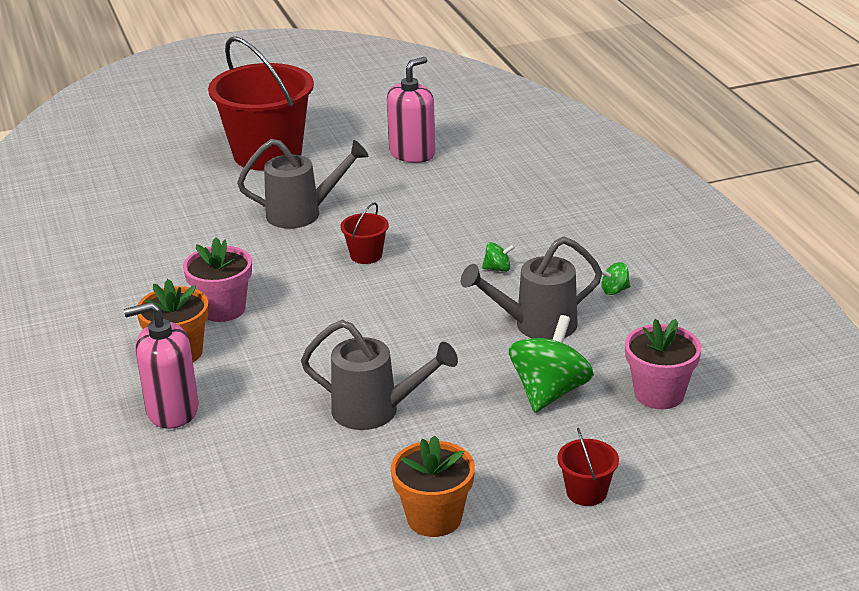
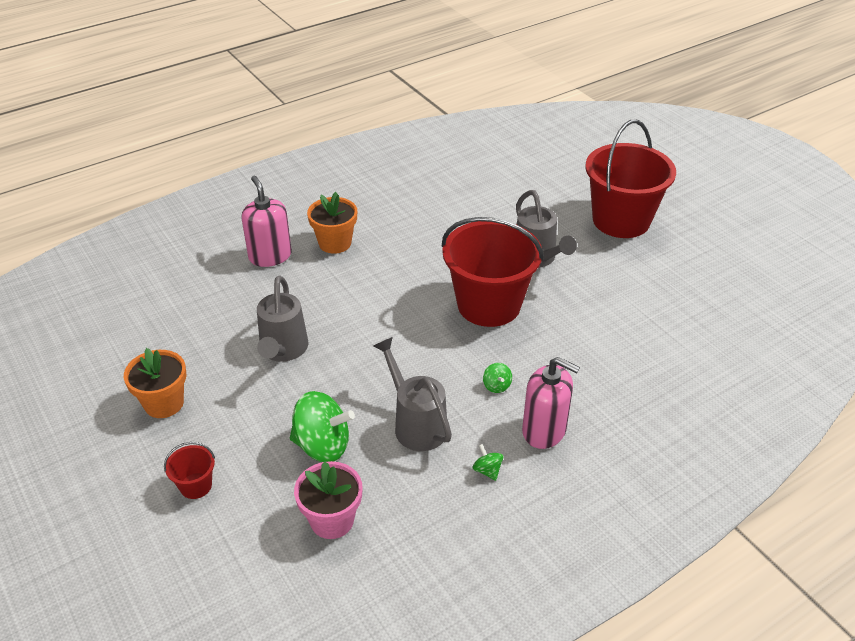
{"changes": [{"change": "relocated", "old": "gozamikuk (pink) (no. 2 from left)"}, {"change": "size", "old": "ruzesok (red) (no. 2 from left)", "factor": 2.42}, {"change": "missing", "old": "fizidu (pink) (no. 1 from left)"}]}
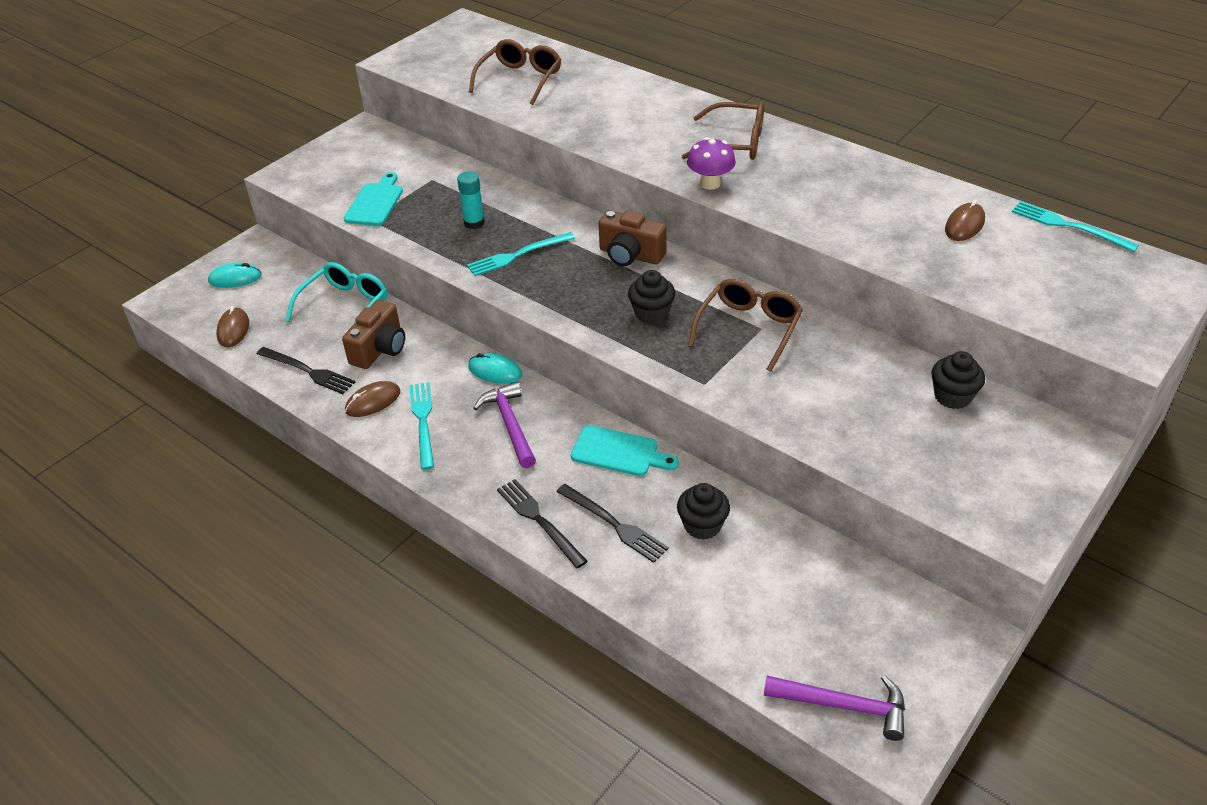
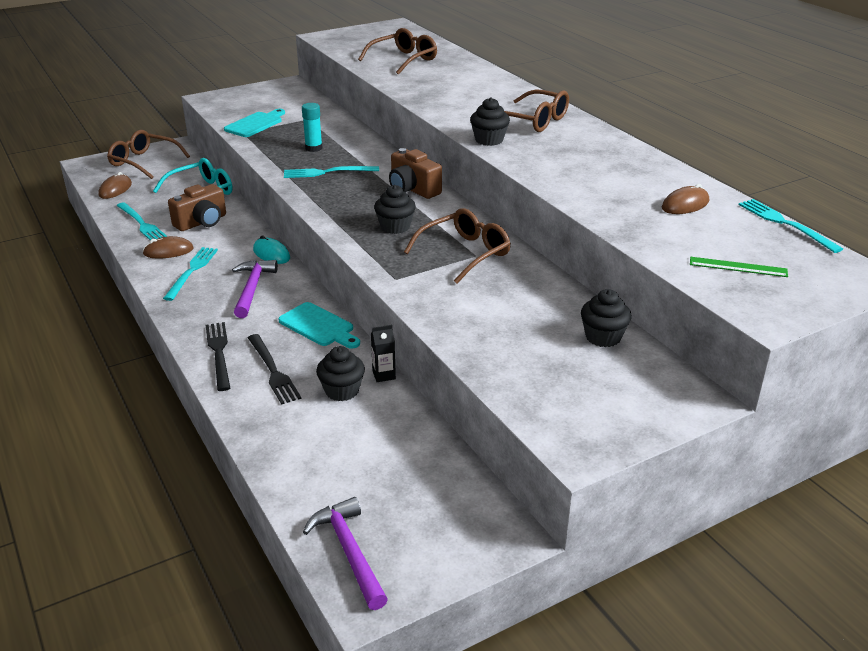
{"changes": [{"change": "exchanged", "old": "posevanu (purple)", "new": "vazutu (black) (no. 3 from left)"}, {"change": "exchanged", "old": "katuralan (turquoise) (no. 1 from left)", "new": "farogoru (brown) (no. 1 from left)"}, {"change": "colour", "old": "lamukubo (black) (no. 1 from left)", "new": "lamukubo (turquoise) (no. 1 from left)"}, {"change": "spun", "old": "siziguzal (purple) (no. 2 from left)", "degrees": -150}, {"change": "appeared", "new": "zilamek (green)"}, {"change": "appeared", "new": "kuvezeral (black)"}]}
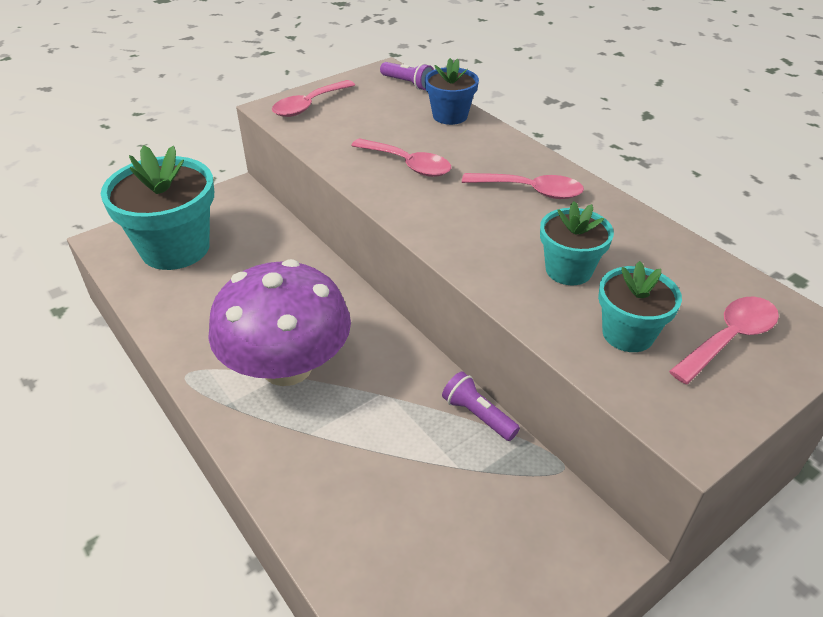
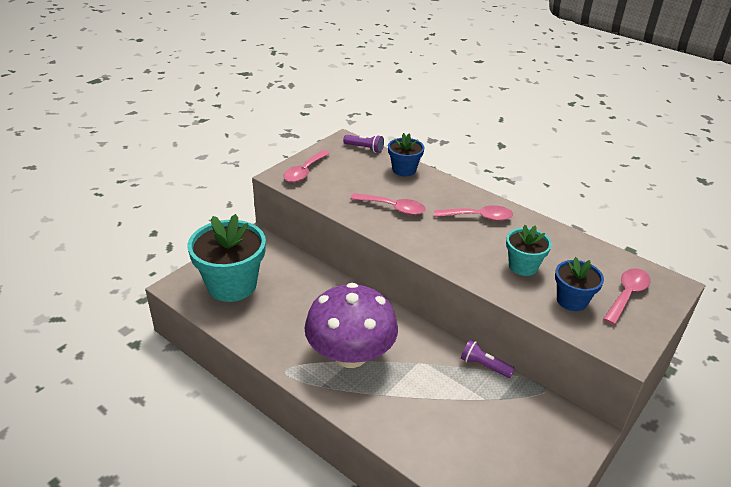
{"changes": [{"change": "colour", "old": "fizidu (turquoise) (no. 3 from left)", "new": "fizidu (blue) (no. 2 from left)"}]}
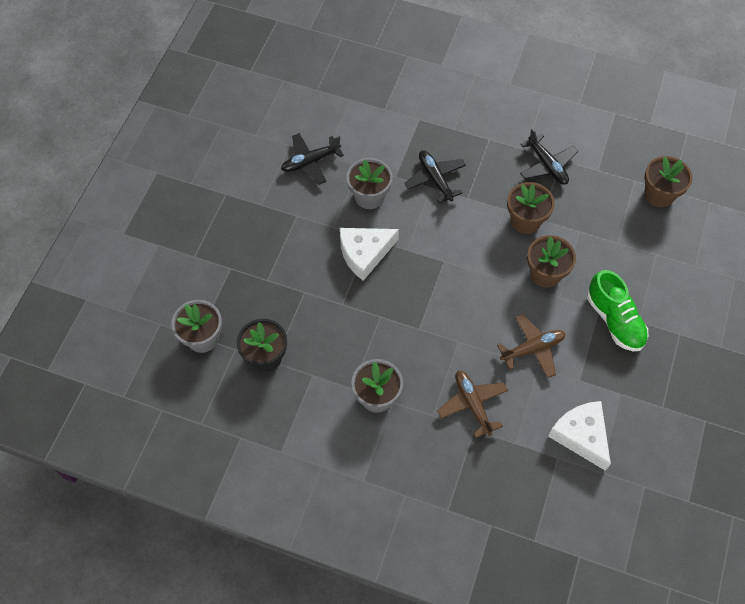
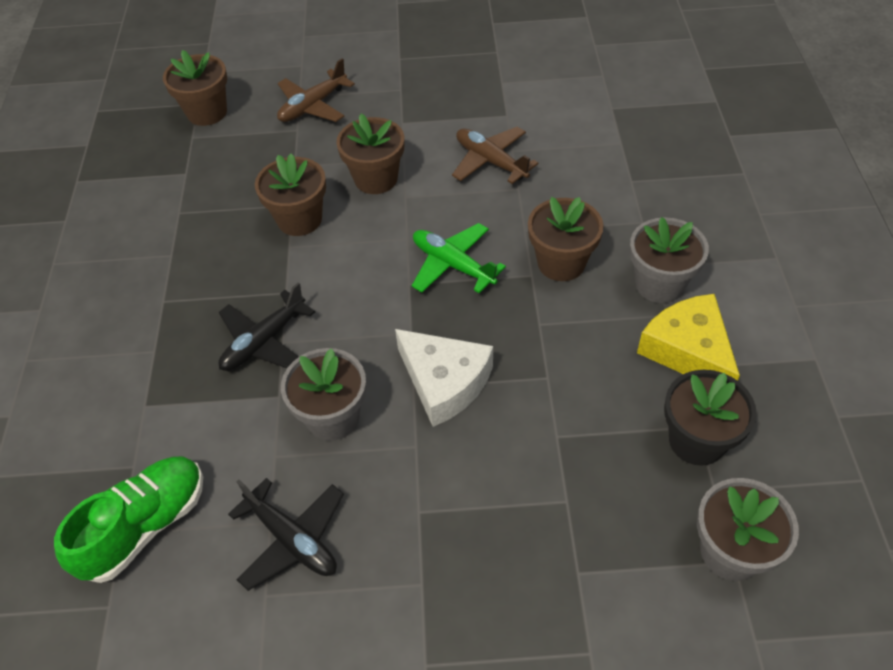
{"changes": [{"change": "missing", "old": "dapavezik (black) (no. 3 from left)"}, {"change": "relocated", "old": "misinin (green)"}, {"change": "relocated", "old": "dapavezik (brown) (no. 1 from left)"}, {"change": "missing", "old": "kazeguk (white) (no. 2 from left)"}, {"change": "appeared", "new": "fizidu (brown) (no. 4 from left)"}, {"change": "appeared", "new": "dapavezik (green)"}, {"change": "appeared", "new": "kazeguk (yellow)"}]}
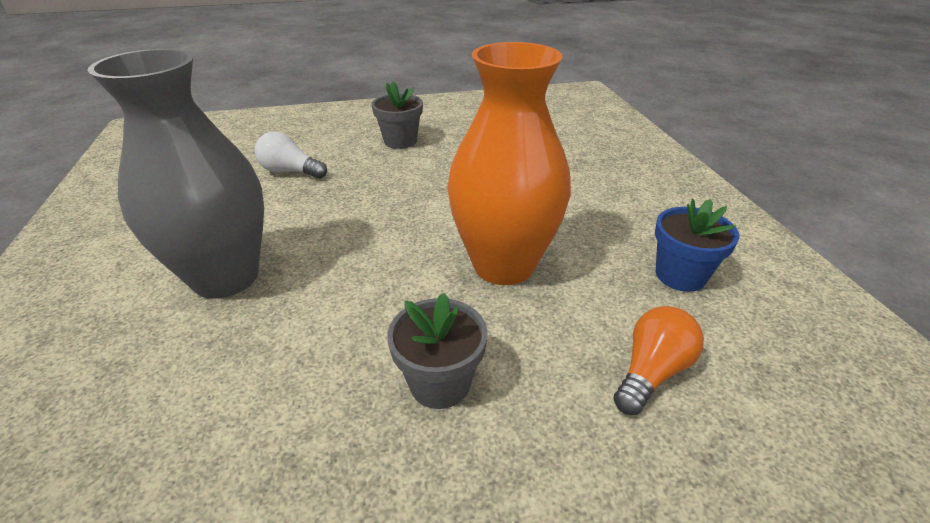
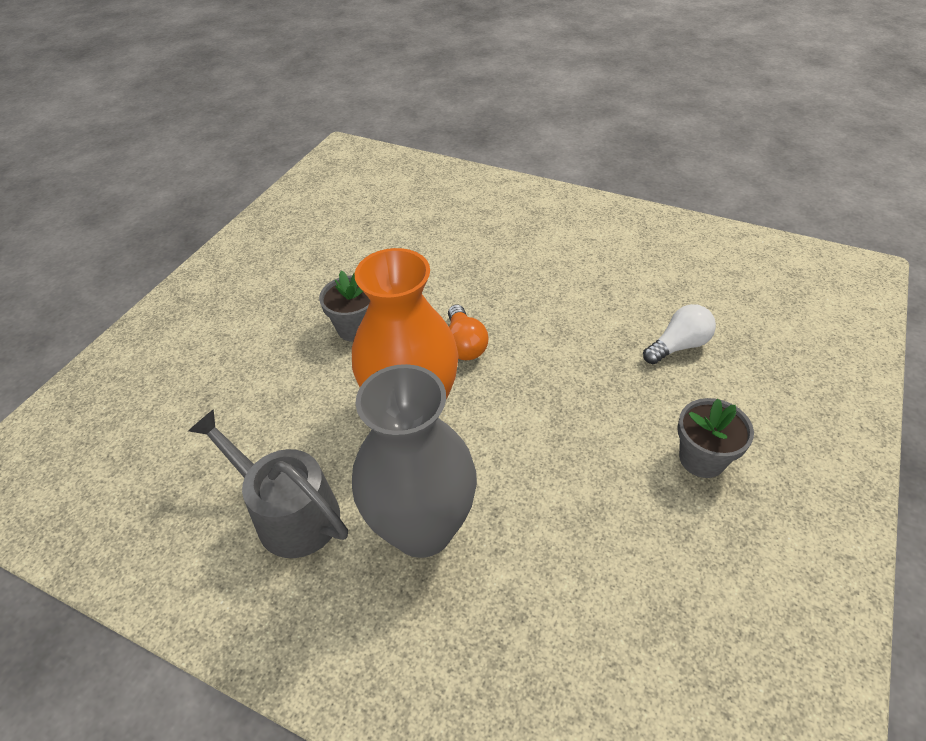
{"changes": [{"change": "relocated", "old": "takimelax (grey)"}, {"change": "exchanged", "old": "fizidu (blue)", "new": "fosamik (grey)"}, {"change": "relocated", "old": "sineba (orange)"}]}
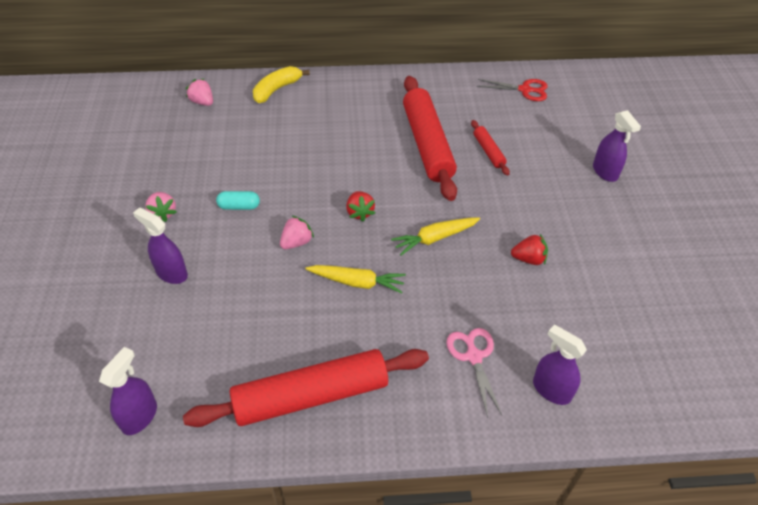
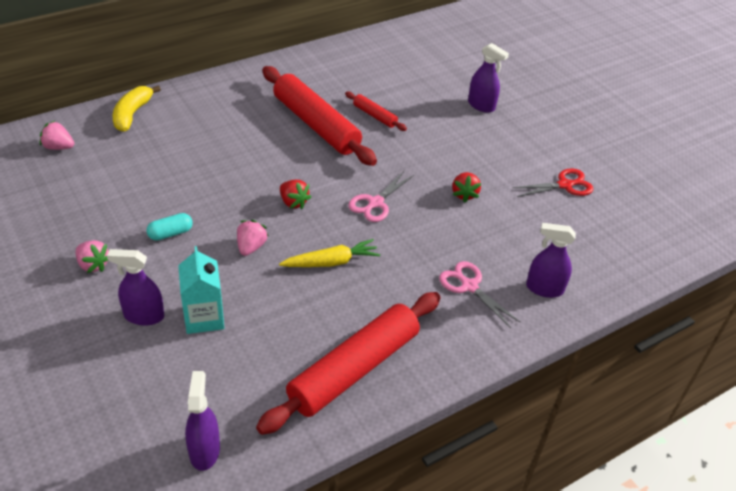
{"changes": [{"change": "relocated", "old": "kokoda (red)"}, {"change": "exchanged", "old": "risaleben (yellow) (no. 2 from left)", "new": "kokoda (pink) (no. 1 from left)"}, {"change": "spun", "old": "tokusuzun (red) (no. 2 from left)", "degrees": 120}, {"change": "appeared", "new": "kuvezeral (turquoise)"}]}
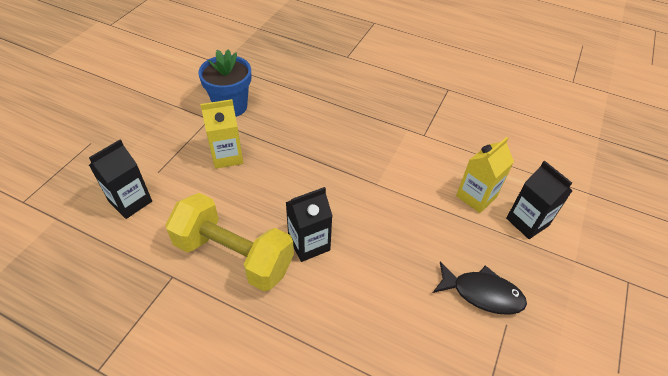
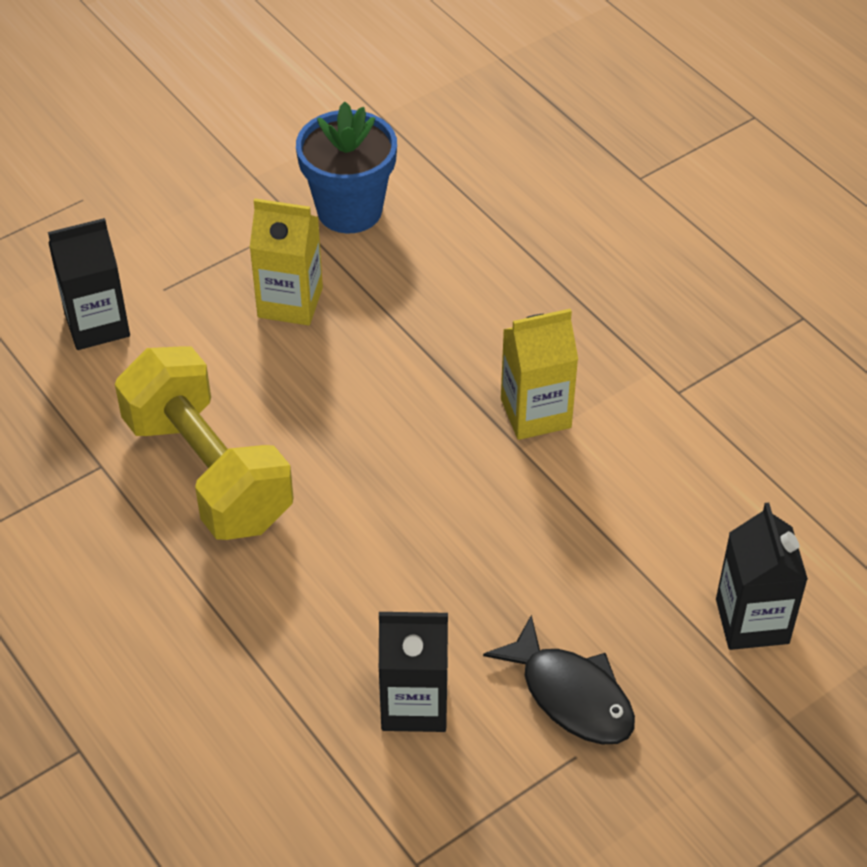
{"changes": [{"change": "relocated", "old": "kuvezeral (yellow) (no. 2 from left)"}, {"change": "relocated", "old": "kuvezeral (black) (no. 2 from left)"}]}
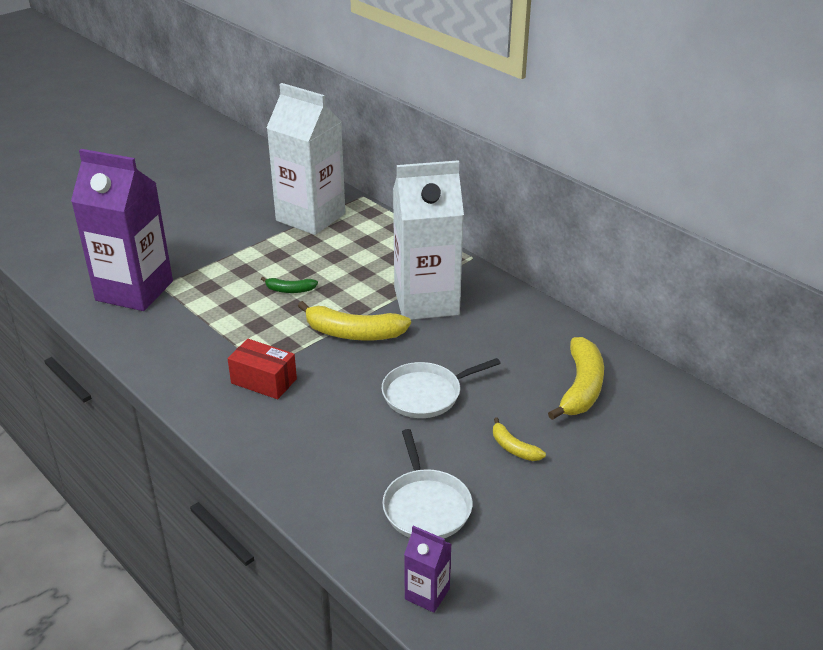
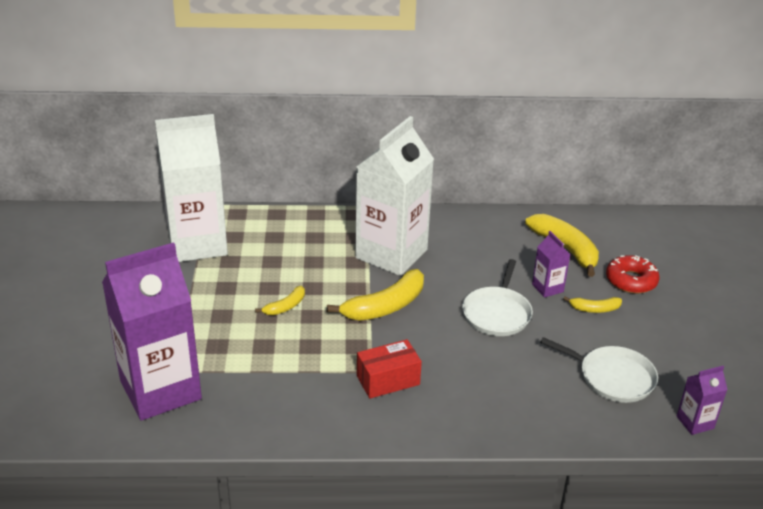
{"changes": [{"change": "colour", "old": "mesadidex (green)", "new": "mesadidex (yellow) (no. 1 from left)"}, {"change": "appeared", "new": "kuvezeral (purple) (no. 2 from left)"}, {"change": "appeared", "new": "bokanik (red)"}]}
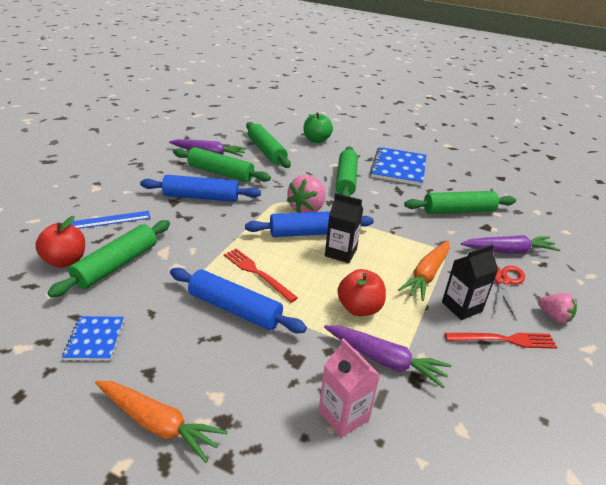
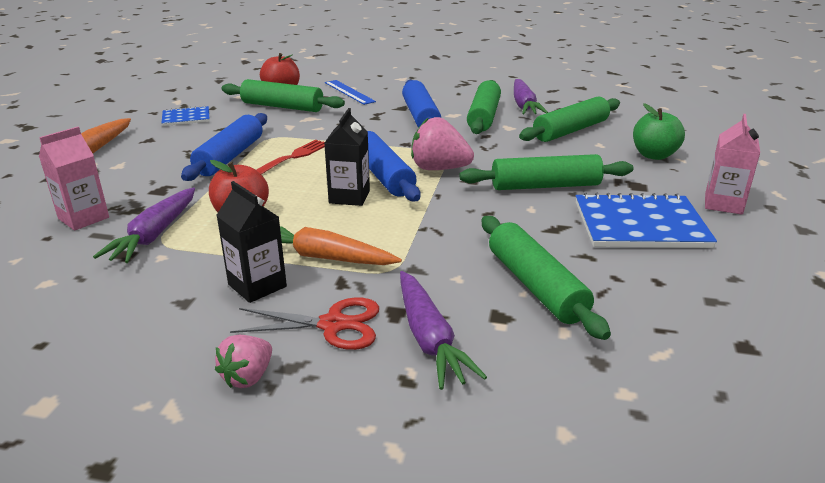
{"changes": [{"change": "missing", "old": "lamukubo (red) (no. 2 from left)"}, {"change": "appeared", "new": "kuvezeral (pink) (no. 2 from left)"}]}
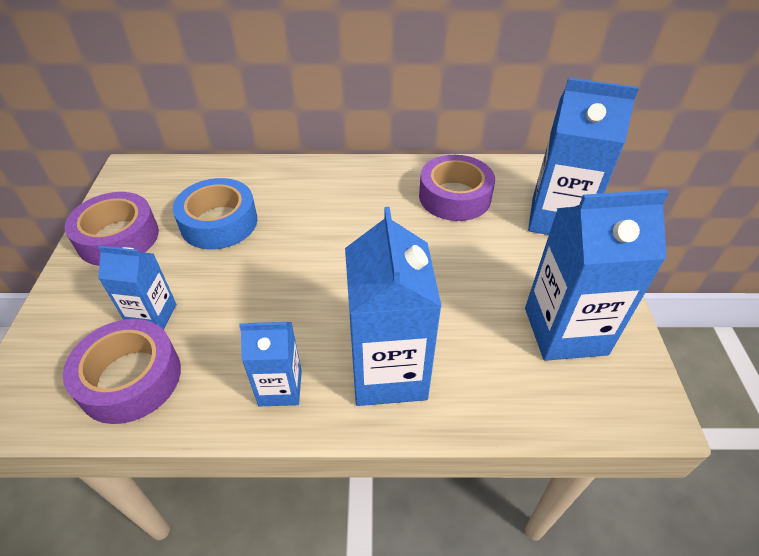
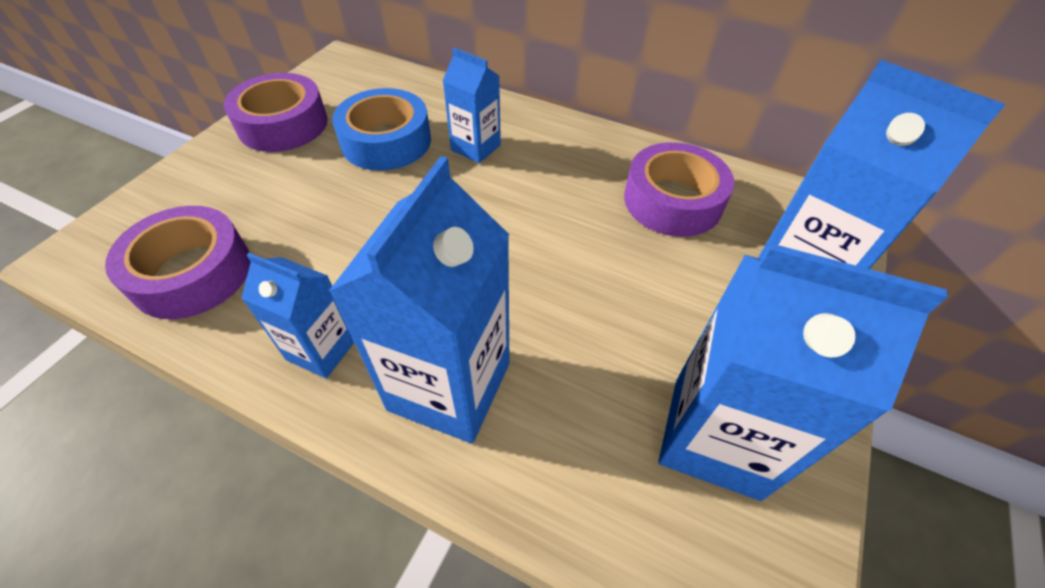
{"changes": [{"change": "relocated", "old": "kuvezeral (blue) (no. 1 from left in the first image)", "new": "kuvezeral (blue) (no. 3 from left)"}]}
